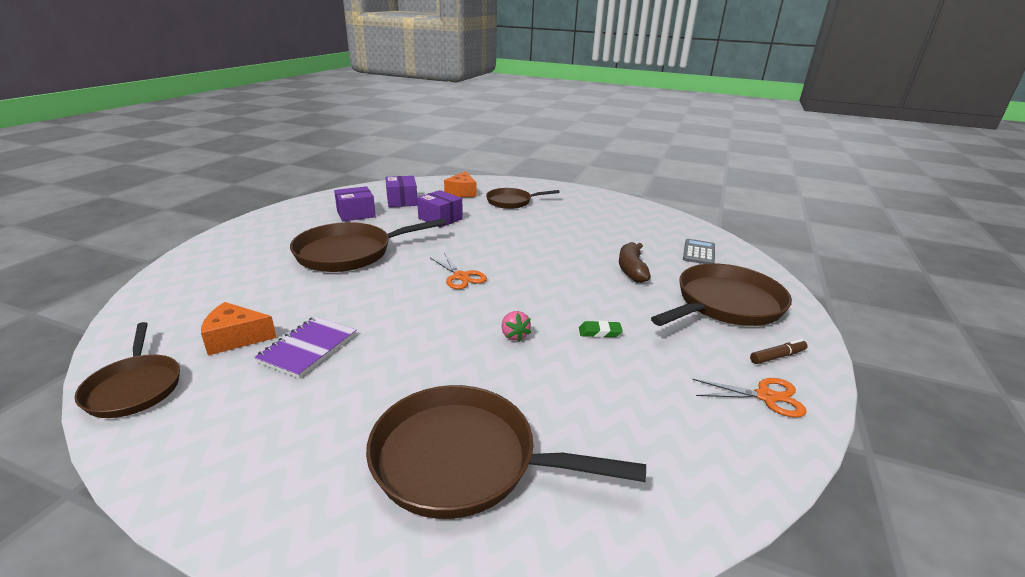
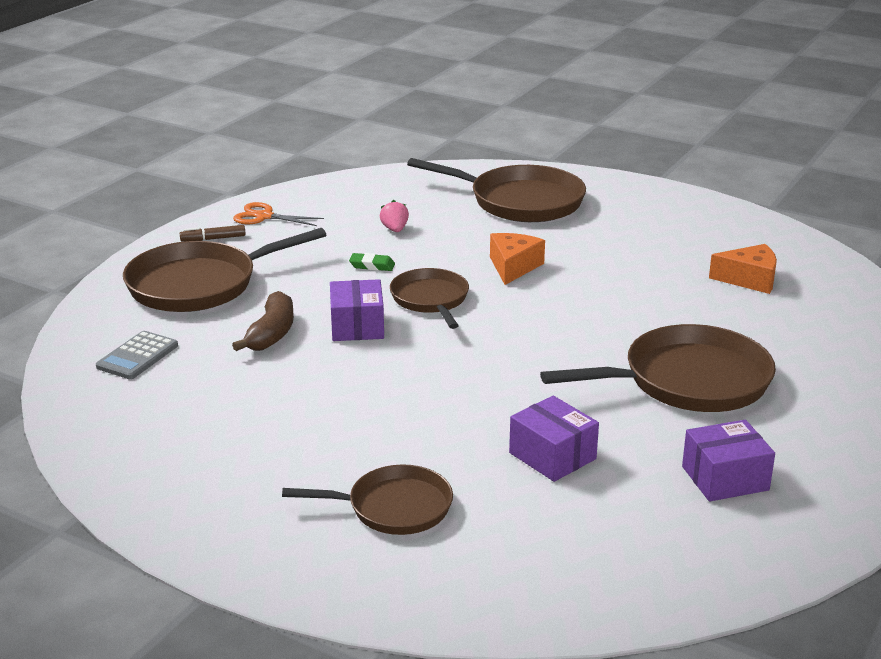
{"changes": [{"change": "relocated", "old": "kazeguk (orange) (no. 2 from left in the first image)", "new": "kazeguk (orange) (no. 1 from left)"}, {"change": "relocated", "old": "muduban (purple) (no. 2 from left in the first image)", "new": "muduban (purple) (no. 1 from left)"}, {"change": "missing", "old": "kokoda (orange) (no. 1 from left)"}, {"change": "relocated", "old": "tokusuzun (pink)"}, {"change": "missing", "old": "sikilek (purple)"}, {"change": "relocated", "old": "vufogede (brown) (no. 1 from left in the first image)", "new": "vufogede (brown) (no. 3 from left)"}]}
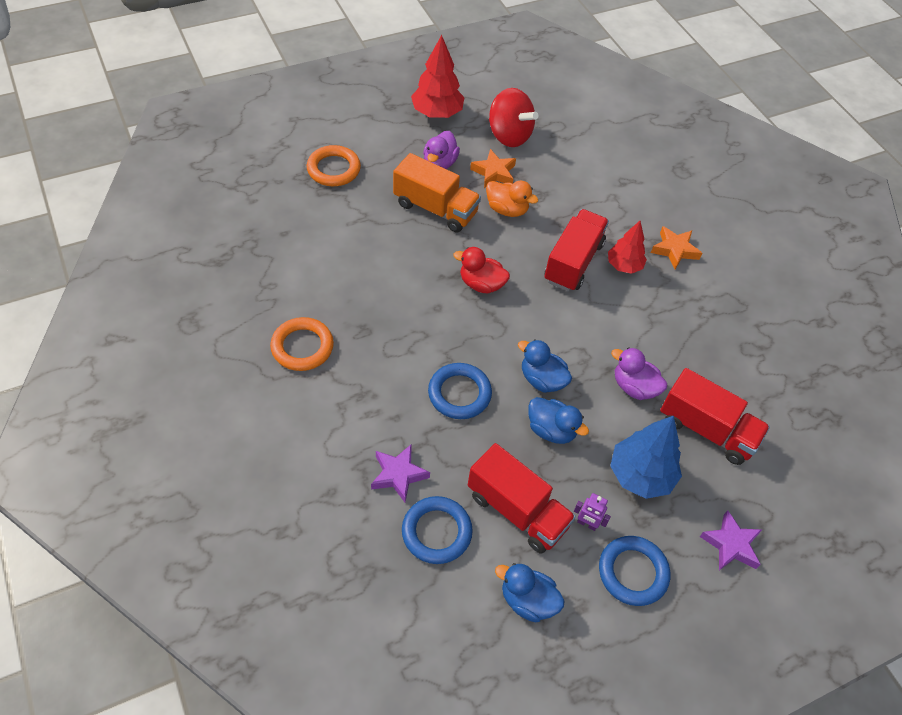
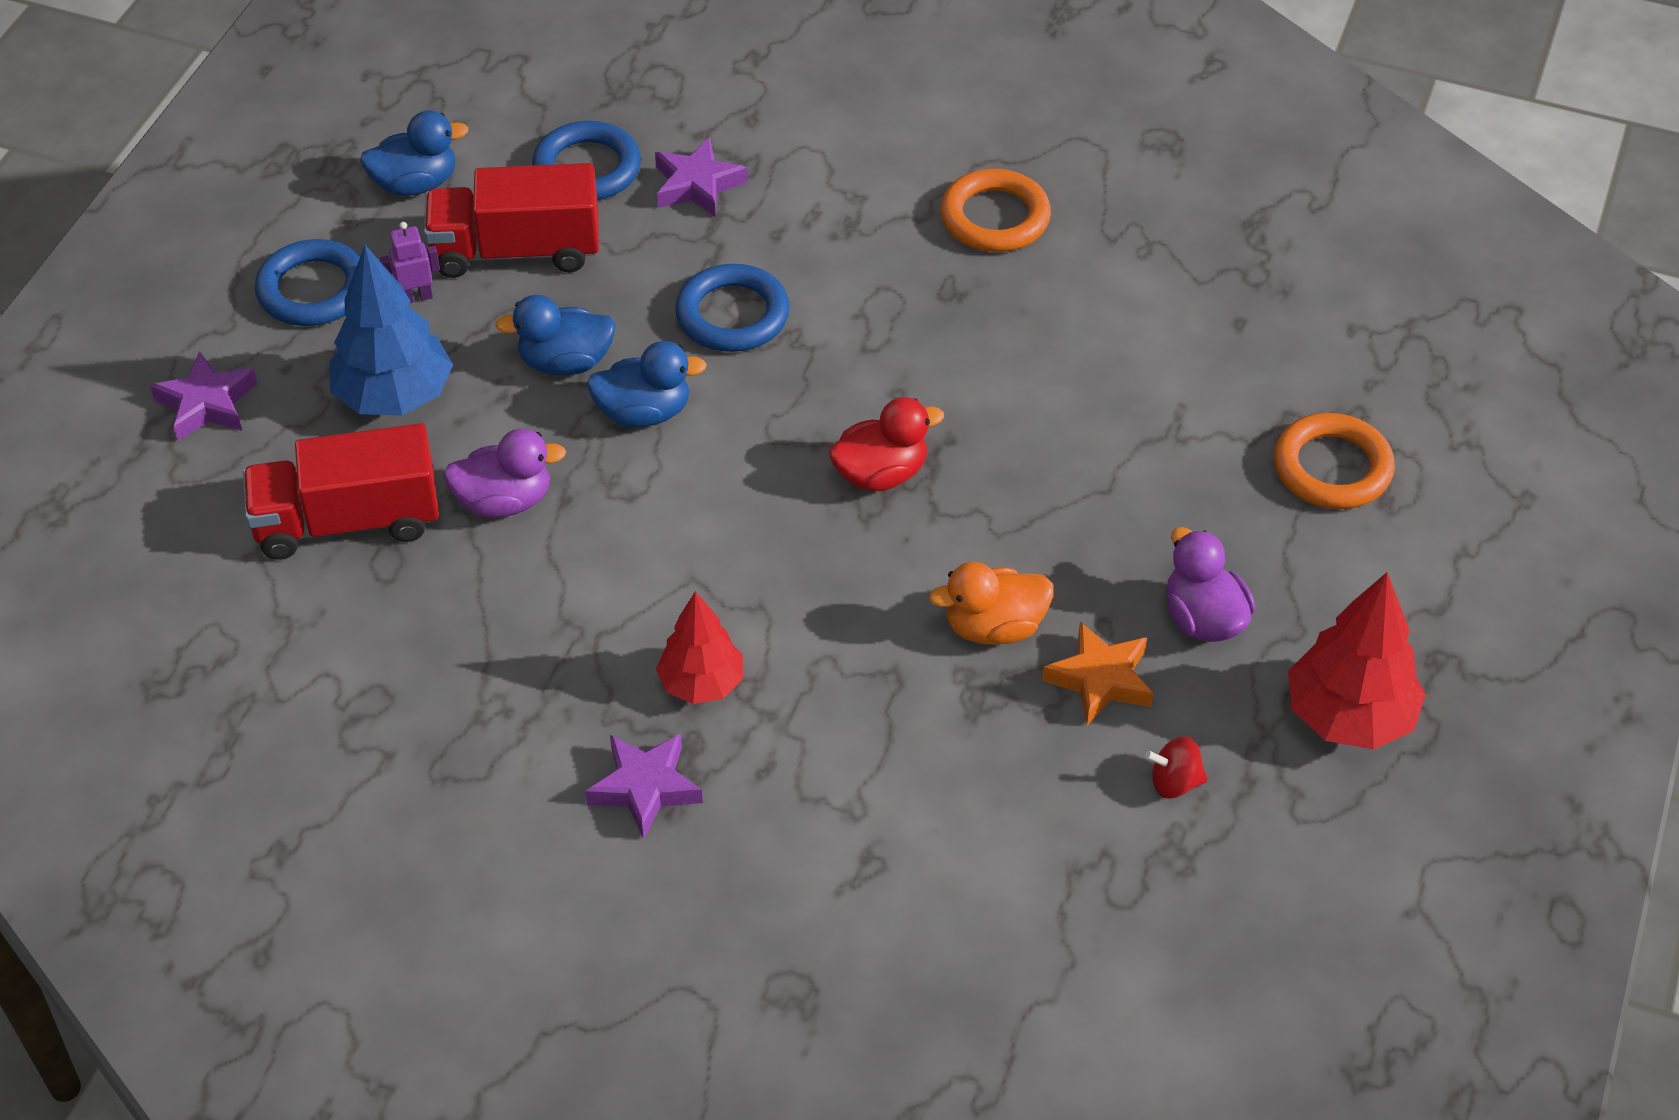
{"changes": [{"change": "size", "old": "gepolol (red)", "factor": 0.45}, {"change": "missing", "old": "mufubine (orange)"}, {"change": "missing", "old": "mufubine (red) (no. 2 from left)"}, {"change": "colour", "old": "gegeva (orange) (no. 2 from left)", "new": "gegeva (purple) (no. 2 from left)"}]}
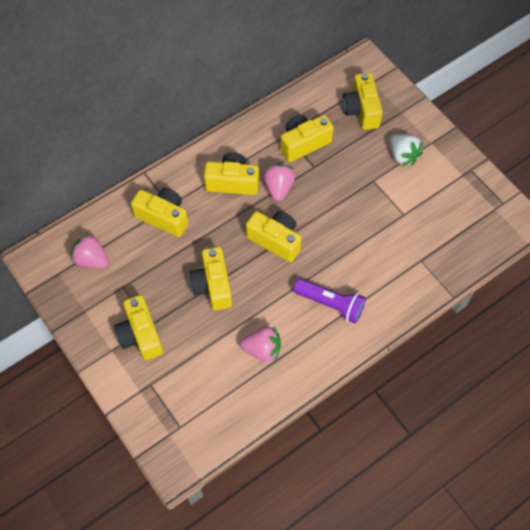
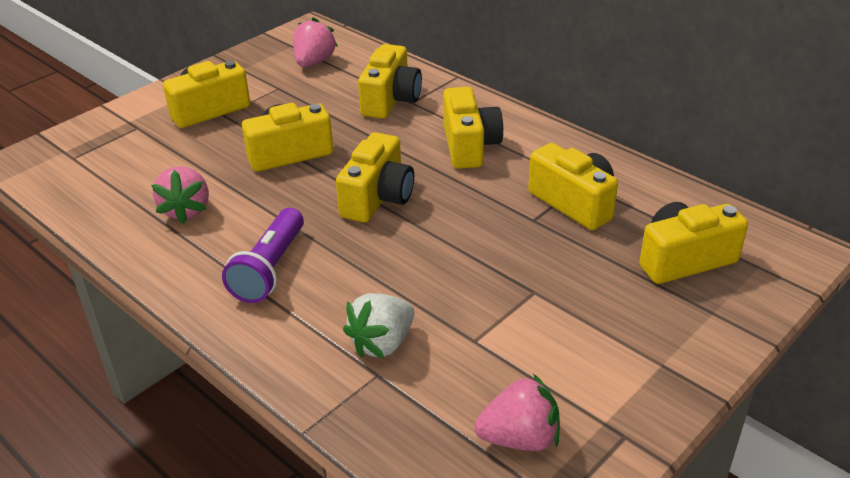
{"changes": [{"change": "relocated", "old": "tokusuzun (white)"}, {"change": "relocated", "old": "tokusuzun (pink) (no. 3 from left)"}]}
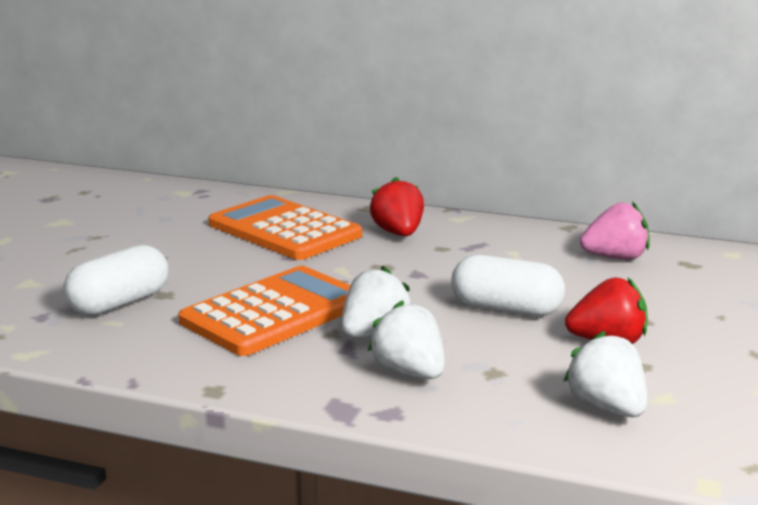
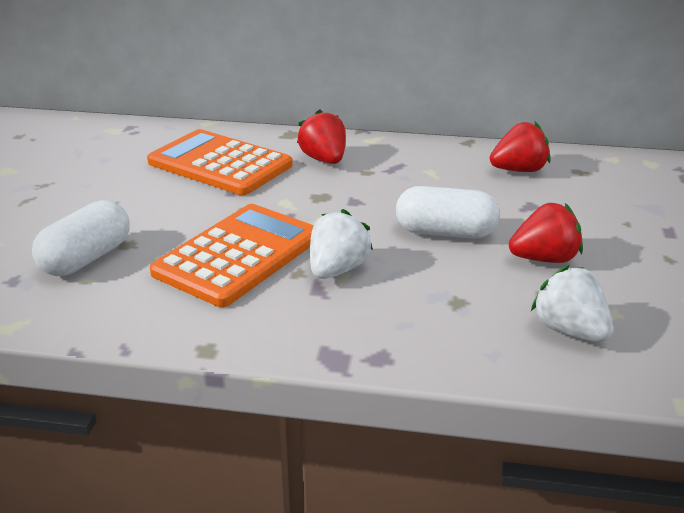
{"changes": [{"change": "colour", "old": "tokusuzun (pink)", "new": "tokusuzun (red) (no. 2 from left)"}, {"change": "missing", "old": "tokusuzun (white) (no. 2 from left)"}]}
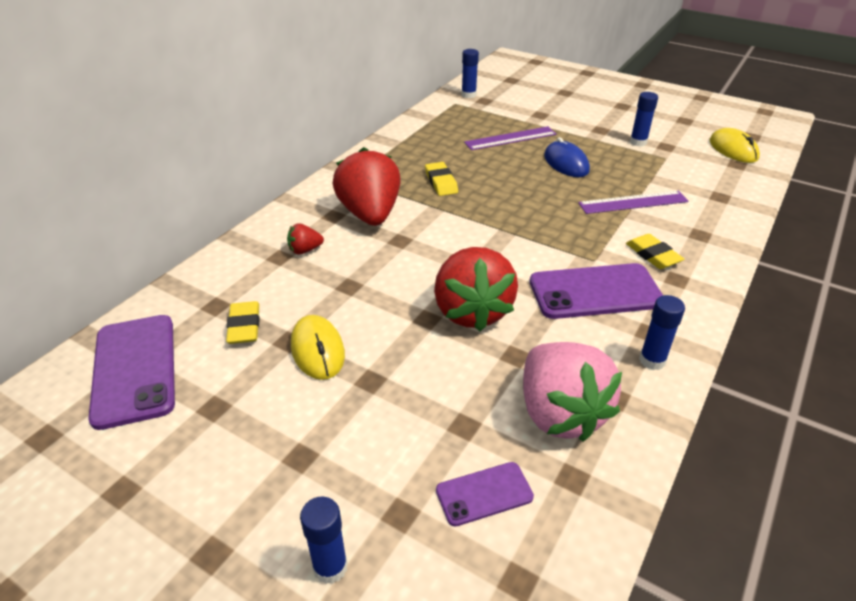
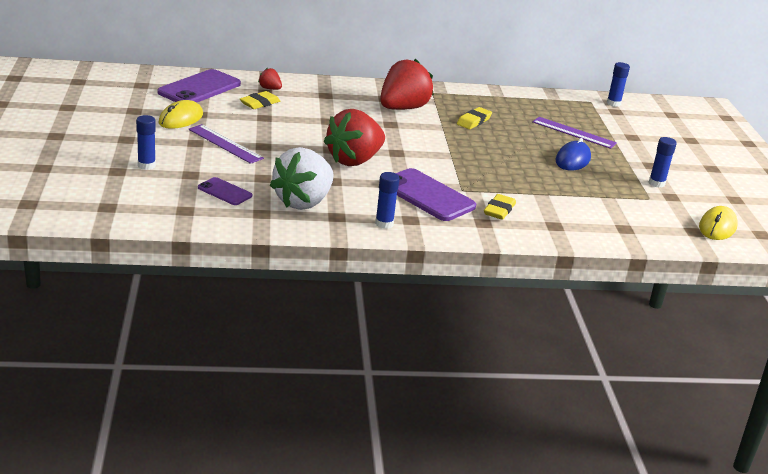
{"changes": [{"change": "relocated", "old": "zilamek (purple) (no. 2 from left in the first image)", "new": "zilamek (purple) (no. 1 from left)"}, {"change": "relocated", "old": "tokusuzun (red) (no. 1 from left)"}, {"change": "relocated", "old": "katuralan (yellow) (no. 1 from left)"}, {"change": "colour", "old": "tokusuzun (pink)", "new": "tokusuzun (white)"}]}
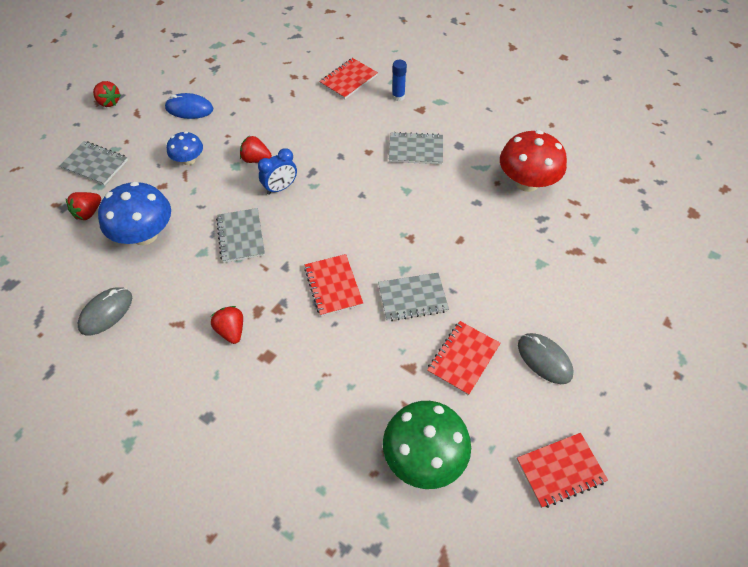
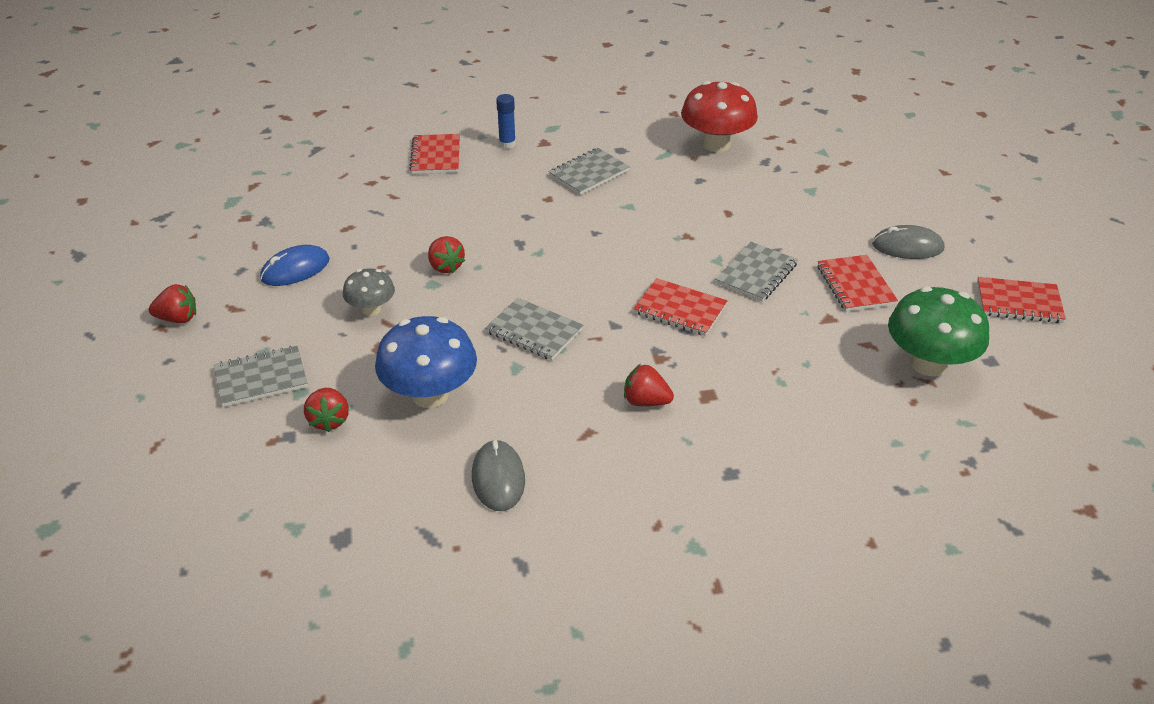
{"changes": [{"change": "colour", "old": "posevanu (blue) (no. 2 from left)", "new": "posevanu (grey)"}, {"change": "spun", "old": "tokusuzun (red) (no. 4 from left in the first image)", "degrees": -90}, {"change": "missing", "old": "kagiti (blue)"}, {"change": "spun", "old": "sikilek (red) (no. 4 from left)", "degrees": 75}]}
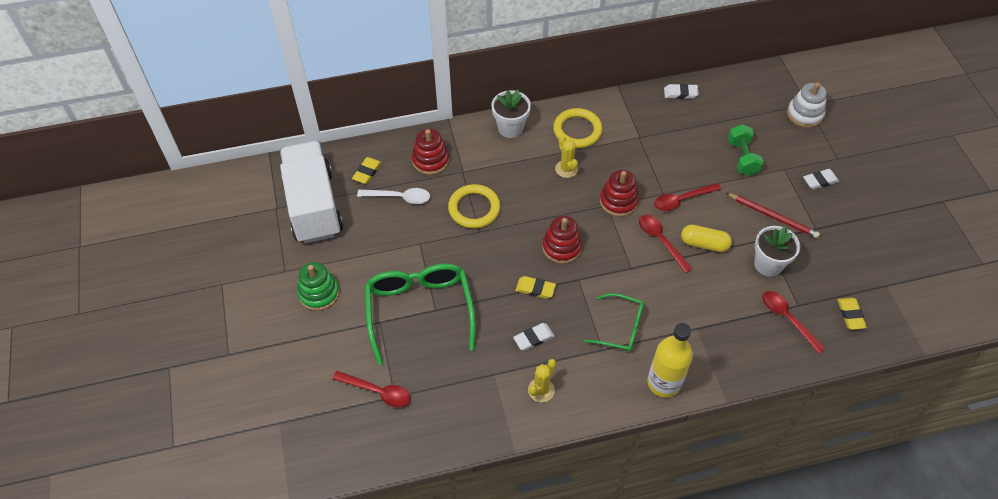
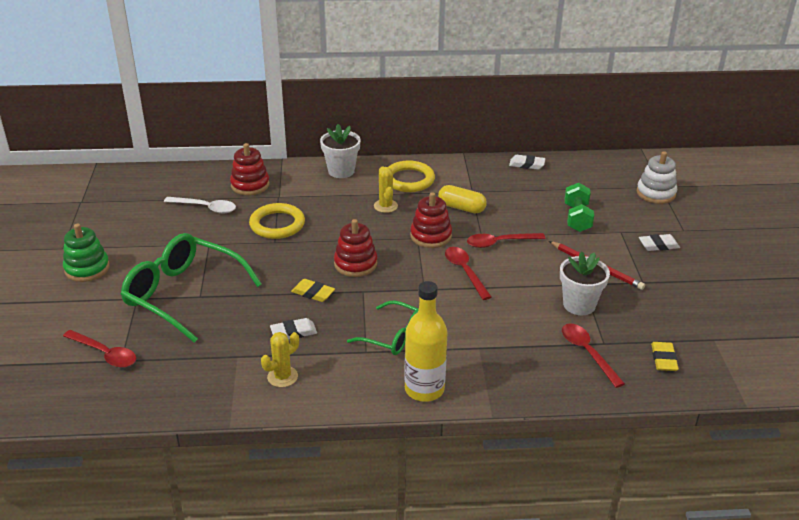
{"changes": [{"change": "missing", "old": "mufubine (white)"}, {"change": "missing", "old": "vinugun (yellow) (no. 1 from left)"}, {"change": "relocated", "old": "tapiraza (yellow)"}, {"change": "spun", "old": "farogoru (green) (no. 1 from left)", "degrees": -60}]}
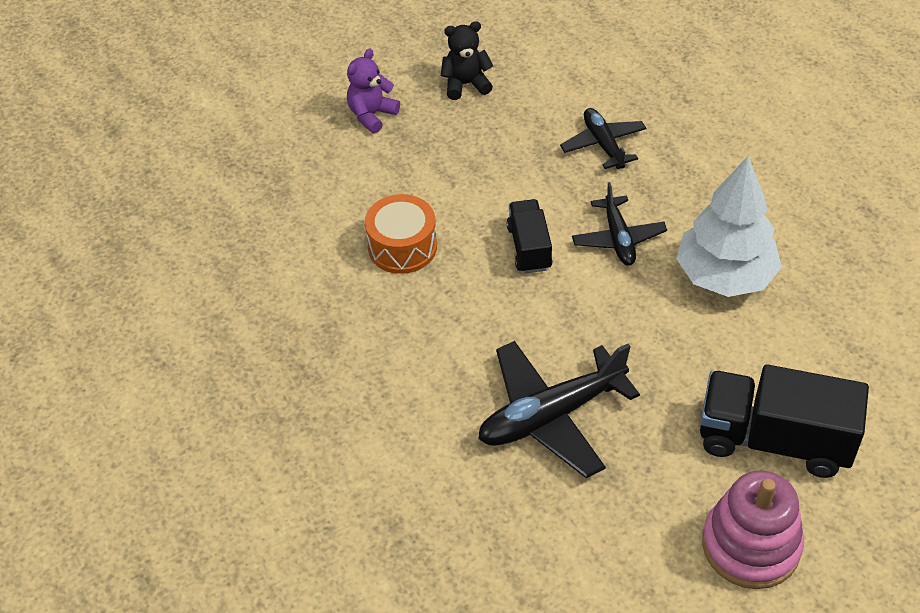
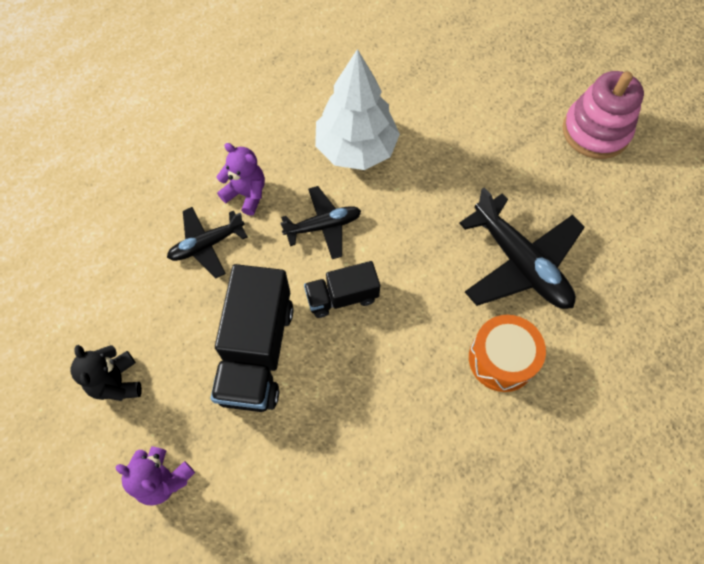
{"changes": [{"change": "relocated", "old": "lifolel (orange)"}, {"change": "relocated", "old": "mufubine (black) (no. 2 from left in the first image)", "new": "mufubine (black) (no. 1 from left)"}, {"change": "appeared", "new": "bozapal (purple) (no. 2 from left)"}]}
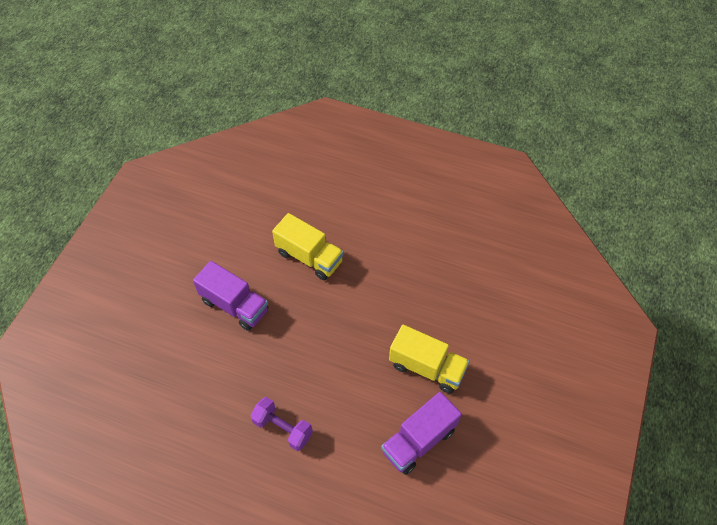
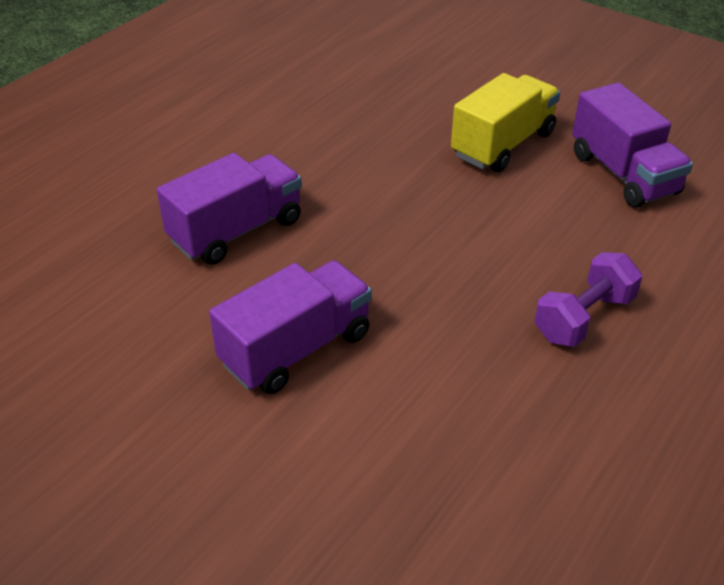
{"changes": [{"change": "colour", "old": "mufubine (yellow) (no. 1 from left)", "new": "mufubine (purple) (no. 1 from left)"}]}
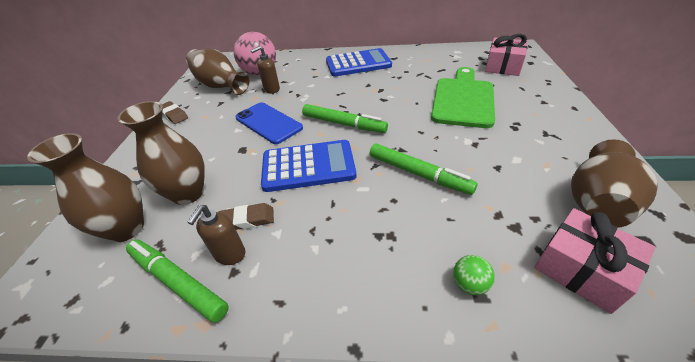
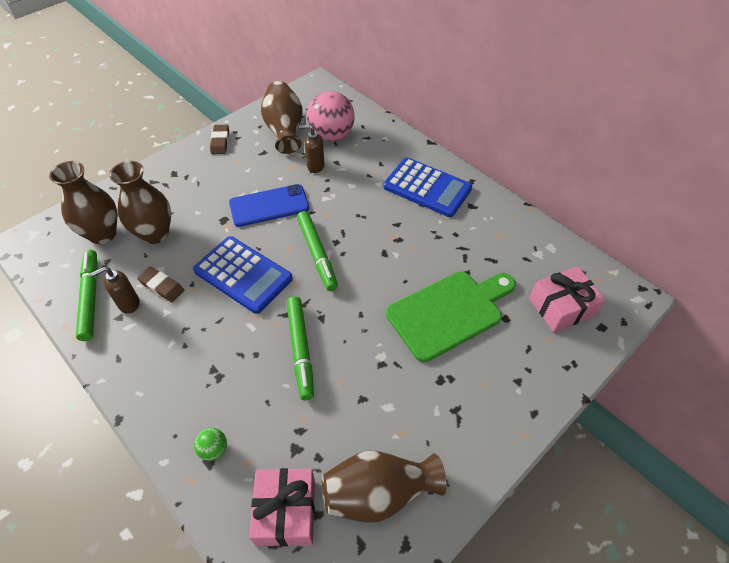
{"changes": [{"change": "spun", "old": "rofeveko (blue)", "degrees": 75}]}
